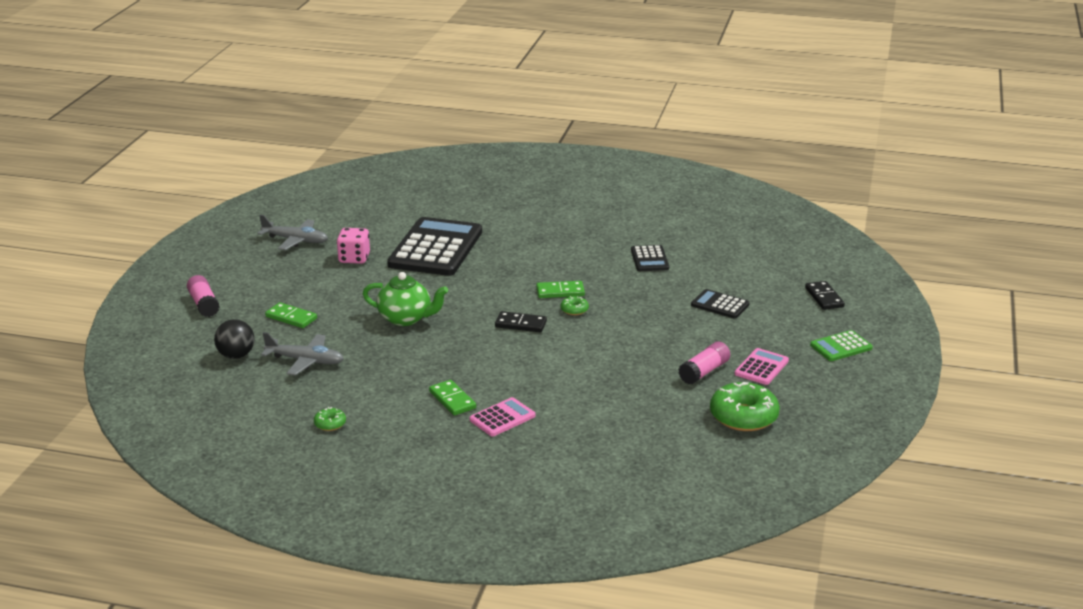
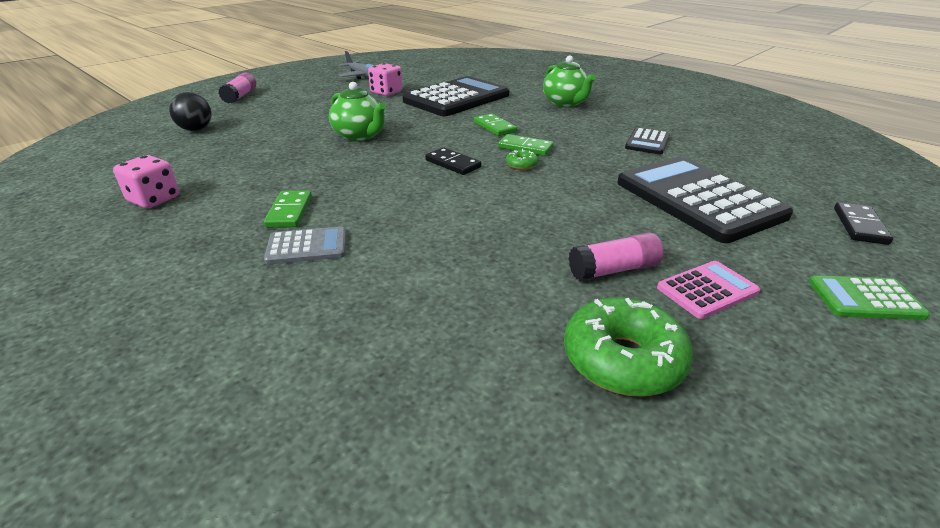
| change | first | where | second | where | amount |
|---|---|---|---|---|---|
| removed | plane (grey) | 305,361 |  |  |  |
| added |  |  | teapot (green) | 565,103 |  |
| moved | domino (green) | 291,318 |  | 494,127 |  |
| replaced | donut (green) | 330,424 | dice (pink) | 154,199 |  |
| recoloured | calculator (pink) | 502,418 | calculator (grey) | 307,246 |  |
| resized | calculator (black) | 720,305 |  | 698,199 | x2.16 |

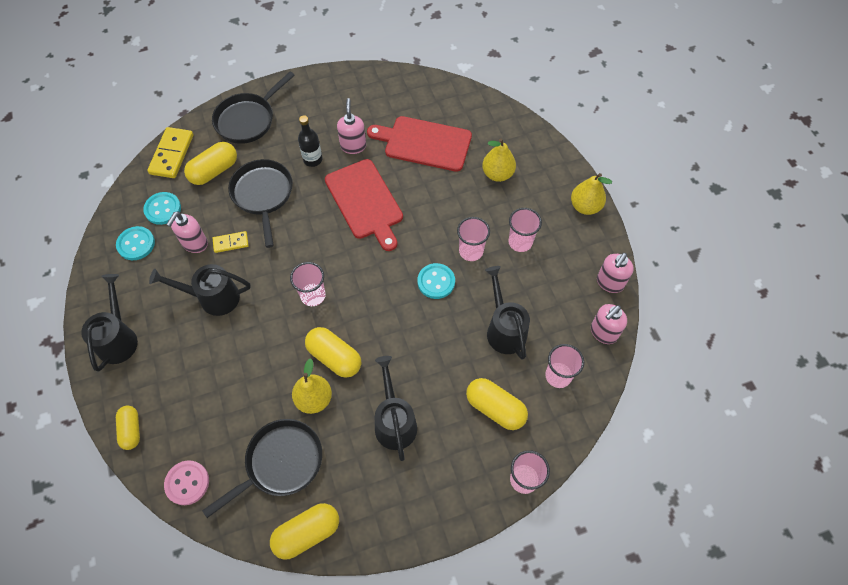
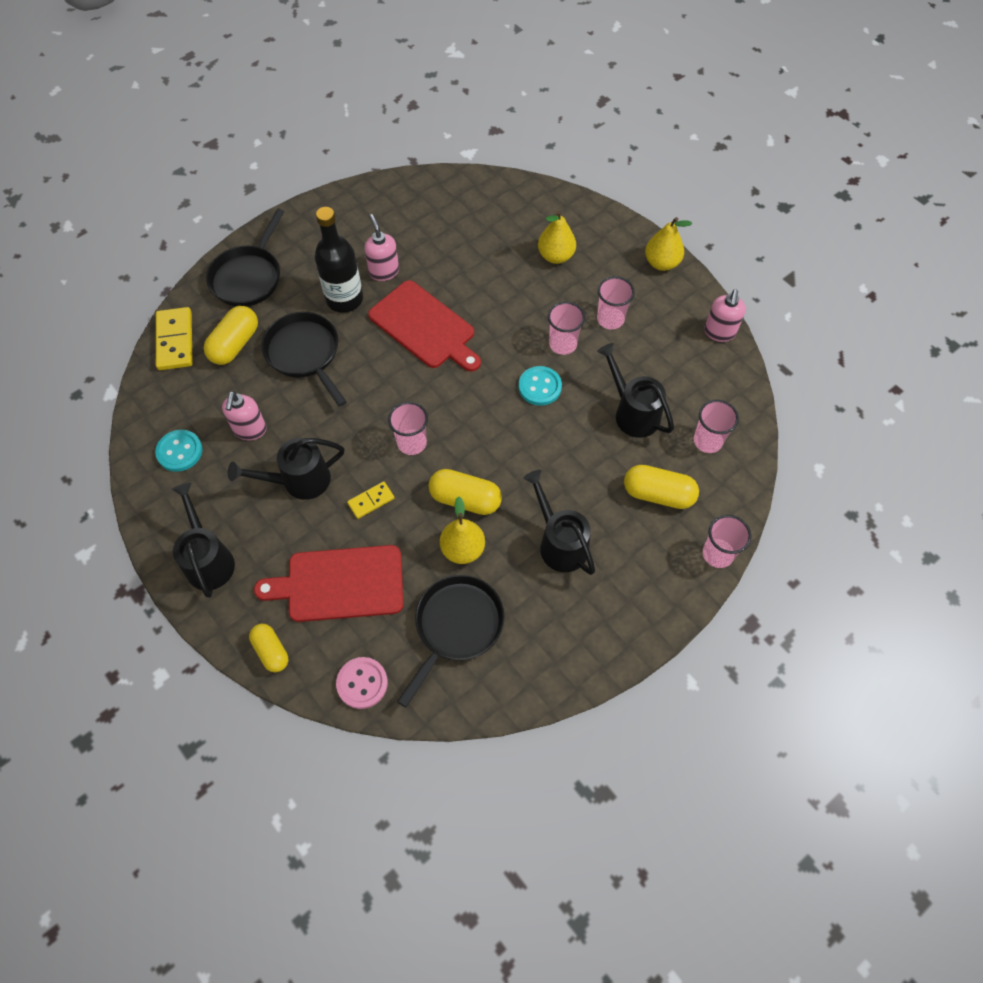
| change | first | where | second | where | amount |
|---|---|---|---|---|---|
| removed | button (turquoise) | 163,209 |  |  |  |
| removed | capsule (yellow) | 307,533 |  |  |  |
| removed | soap dispenser (pink) | 603,333 |  |  |  |
| moved | domino (yellow) | 231,243 |  | 371,501 |  |
| moved | cutting board (red) | 424,143 |  | 340,583 |  |
| resized | bottle (black) | 313,159 |  | 344,299 | x1.62 |

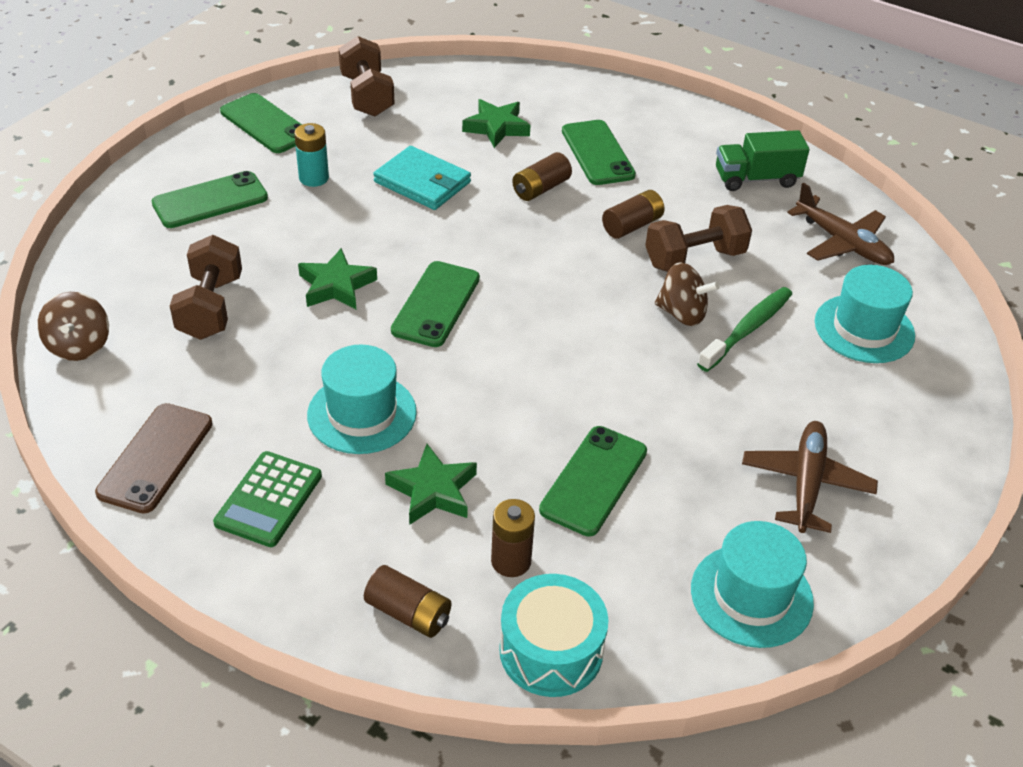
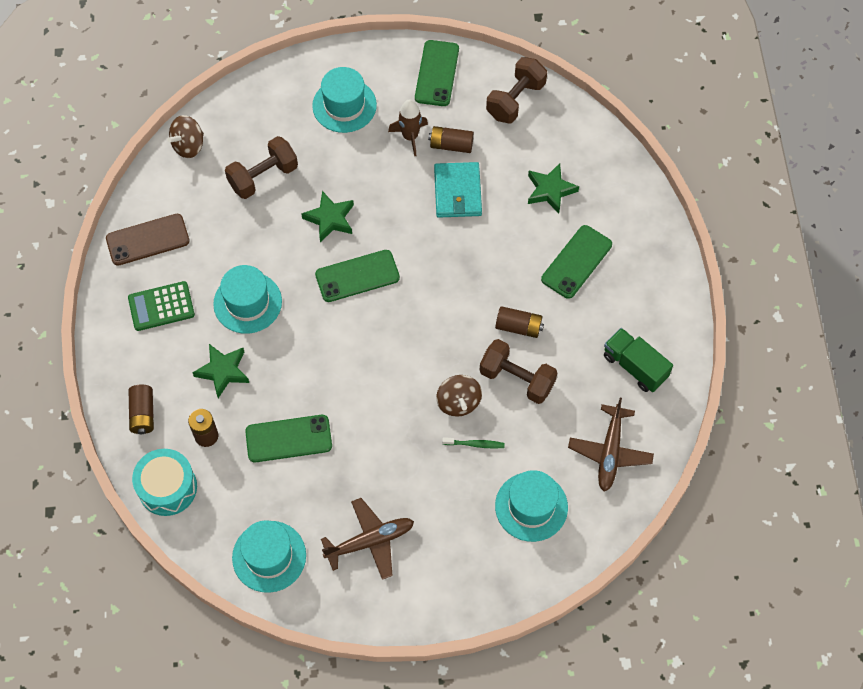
| change | first | where | second | where | amount |
|---|---|---|---|---|---|
| moved | battery (brown) | 541,188 |  | 451,145 |  |
| replaced | phone (green) | 210,201 | hat (turquoise) | 344,105 |  |
| replaced | battery (turquoise) | 314,178 | rocket (brown) | 410,137 |  |
| resized | toothbrush (green) | 748,329 |  | 475,444 | x0.57 |

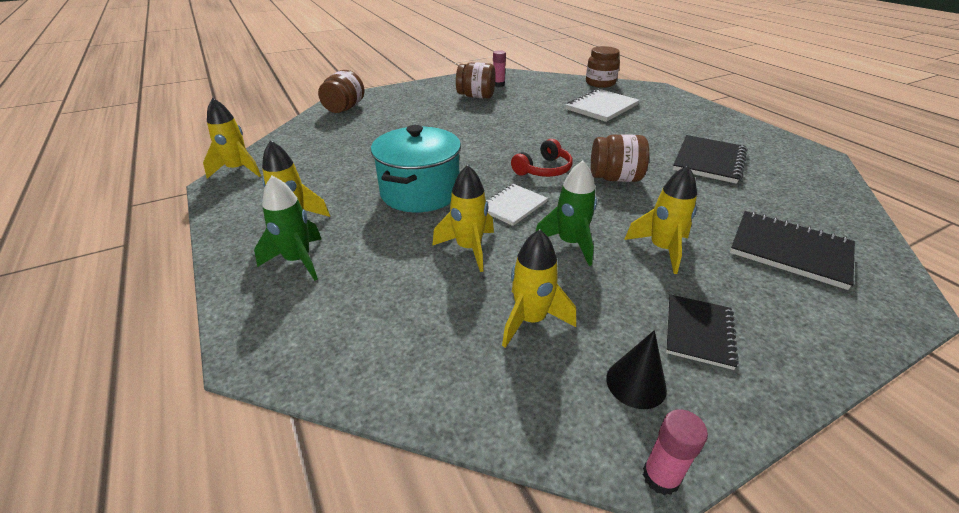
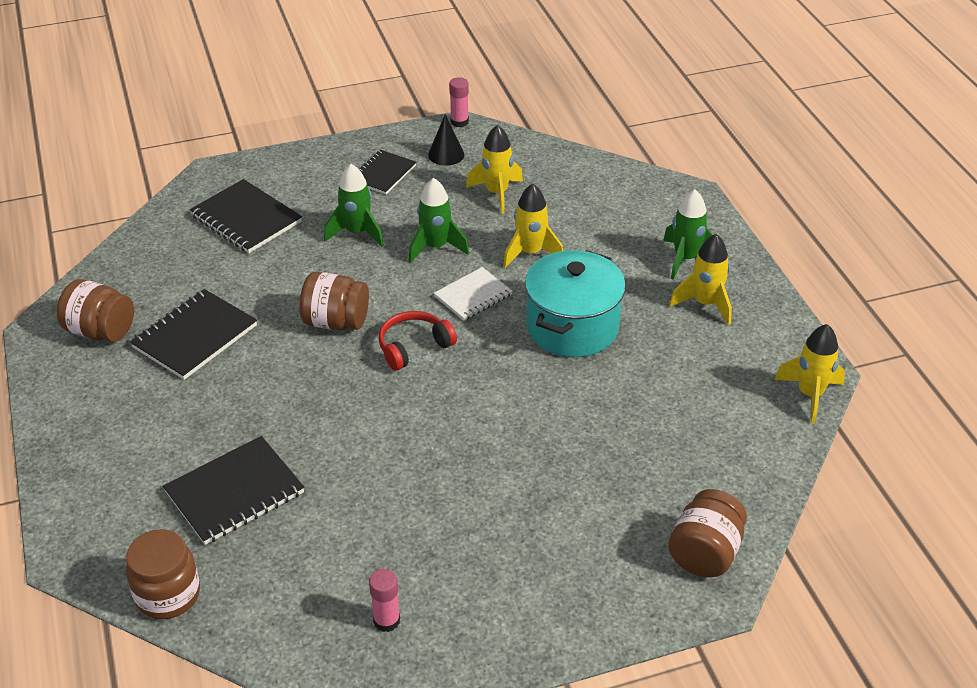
| change | first | where | second | where | amount |
|---|---|---|---|---|---|
| moved | jar (brown) | 476,96 |  | 100,331 |  |
| recoloured | notebook (white) | 601,107 | notebook (black) | 235,492 |  |
| recoloured | rocket (yellow) | 661,249 | rocket (green) | 357,233 |  |

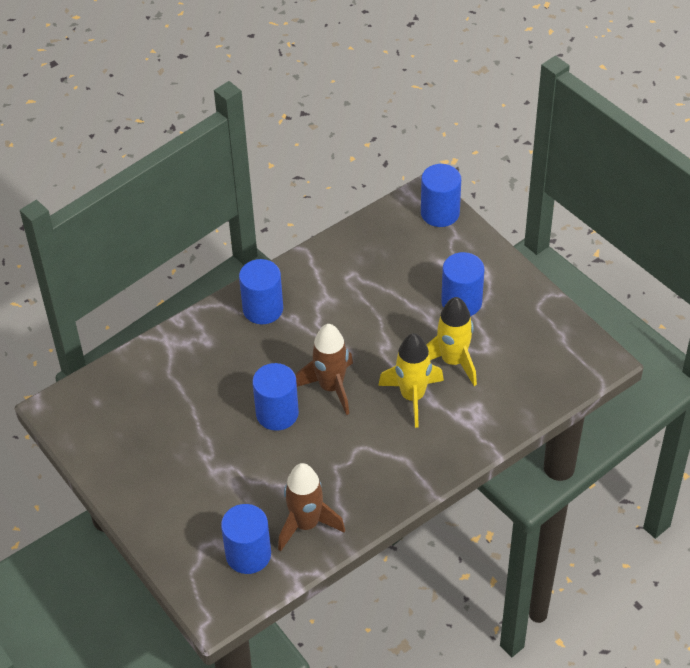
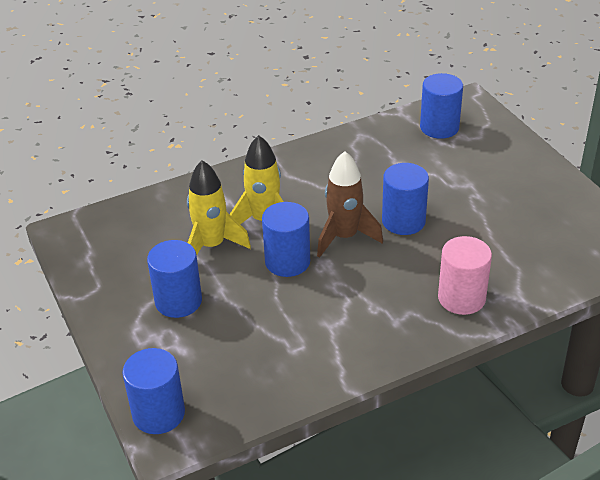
| change | first | where | second | where | amount |
|---|---|---|---|---|---|
| removed | rocket (brown) | 306,524 |  |  |  |
| added |  |  | cylinder (pink) | 461,298 |  |
| moved | cylinder (blue) | 263,309 |  | 287,262 |  |

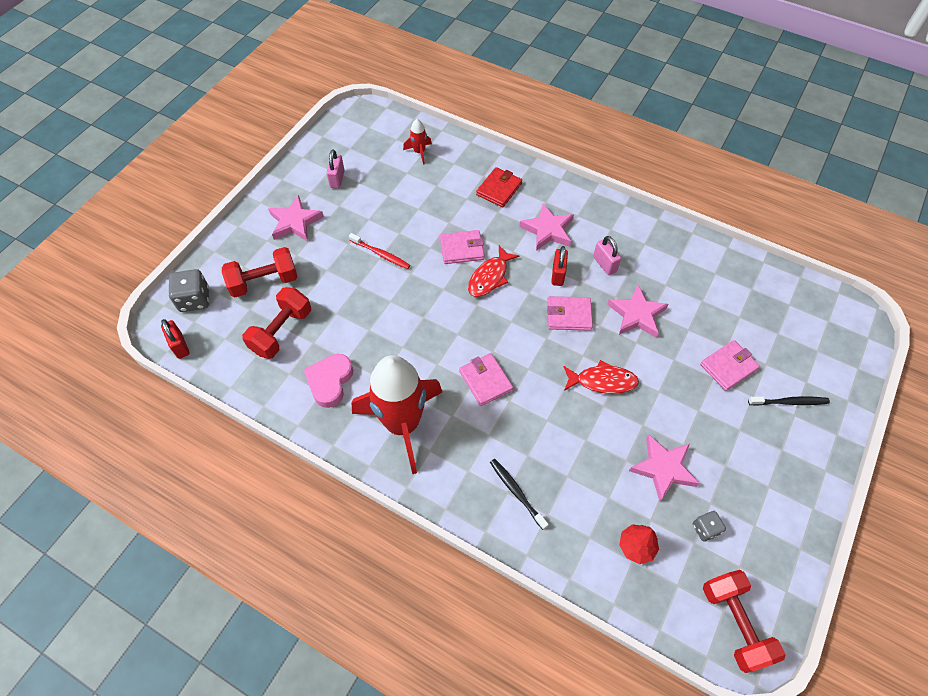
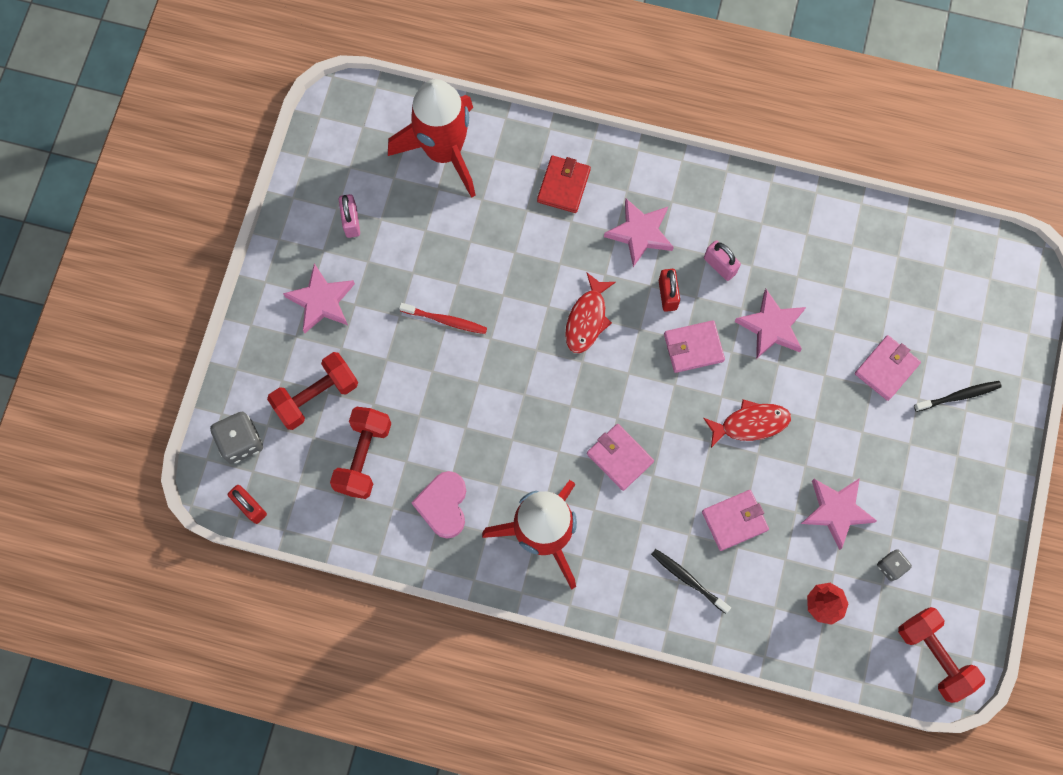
| change | first | where | second | where | amount |
|---|---|---|---|---|---|
| moved | wallet (pink) | 462,249 |  | 734,521 |  |
| resized | rocket (red) | 419,152 |  | 444,152 | x2.49 |

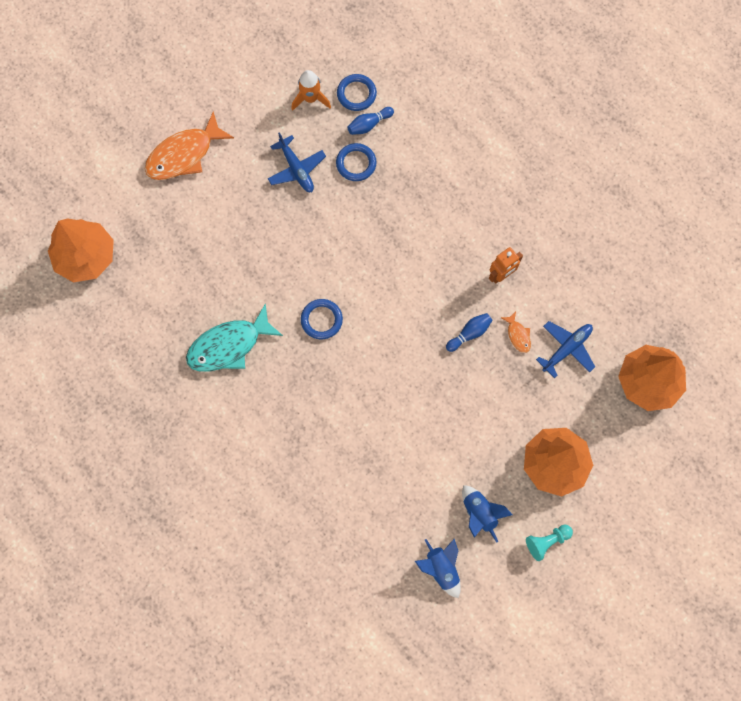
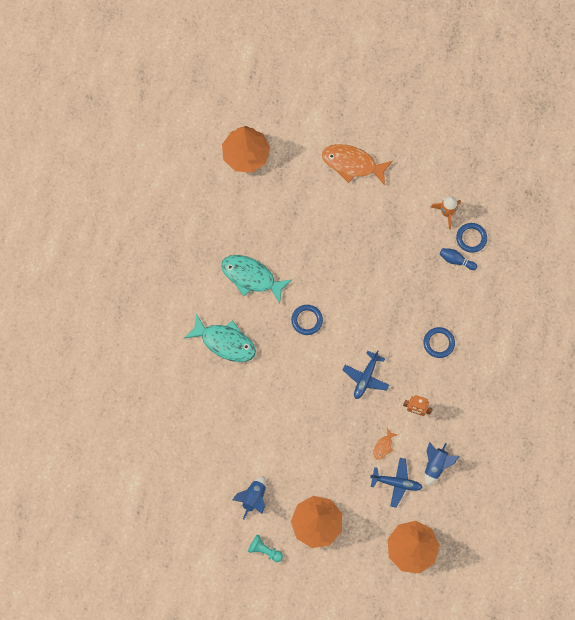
| change | first | where | second | where | amount |
|---|---|---|---|---|---|
| removed | bowling pin (blue) | 469,333 |  |  |  |
| added |  |  | fish (turquoise) | 225,342 |  |
| moved | plane (blue) | 296,169 |  | 365,377 |  |
| moved | ring (blue) | 356,163 |  | 438,343 |  |
| moved | rocket (blue) | 441,568 |  | 435,464 |  |

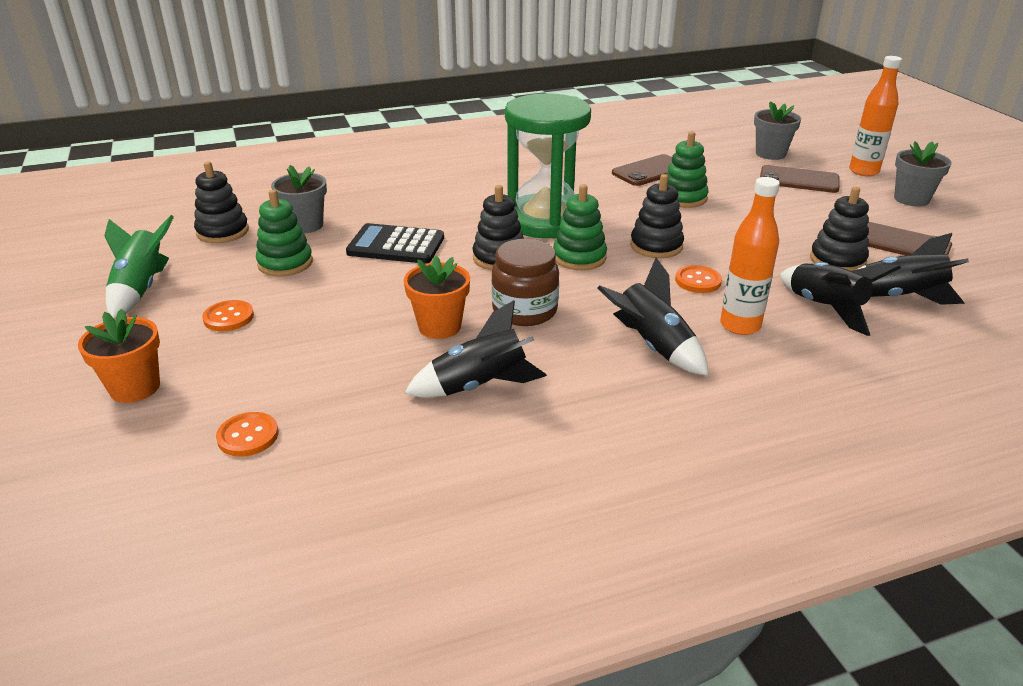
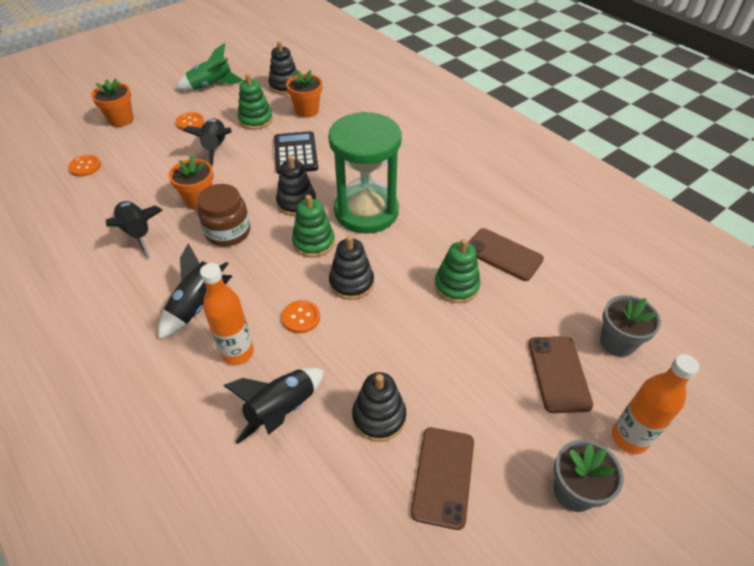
| change | first | where | second | where | amount |
|---|---|---|---|---|---|
| moved | rocket (black) | 899,297 |  | 216,148 |  |
| recoloured | flower pot (grey) | 305,225 | flower pot (orange) | 307,110 |  |

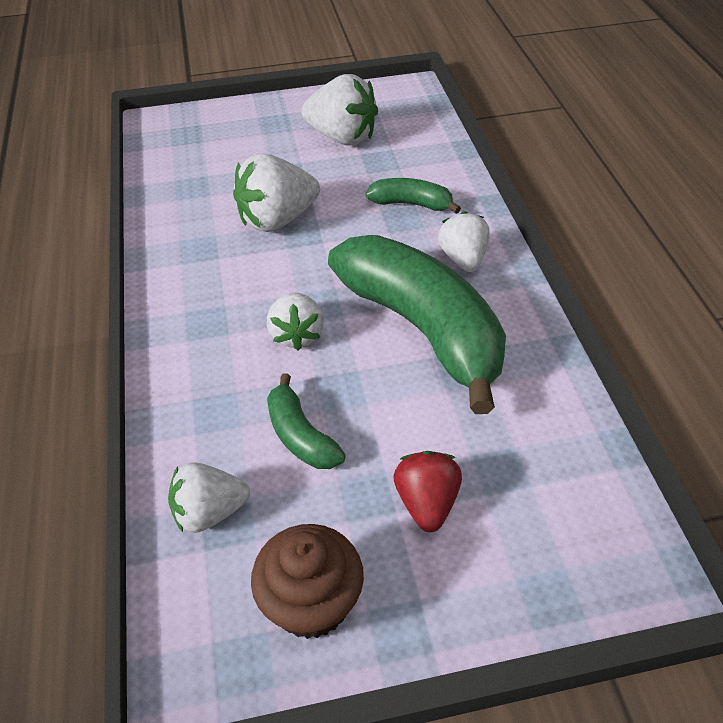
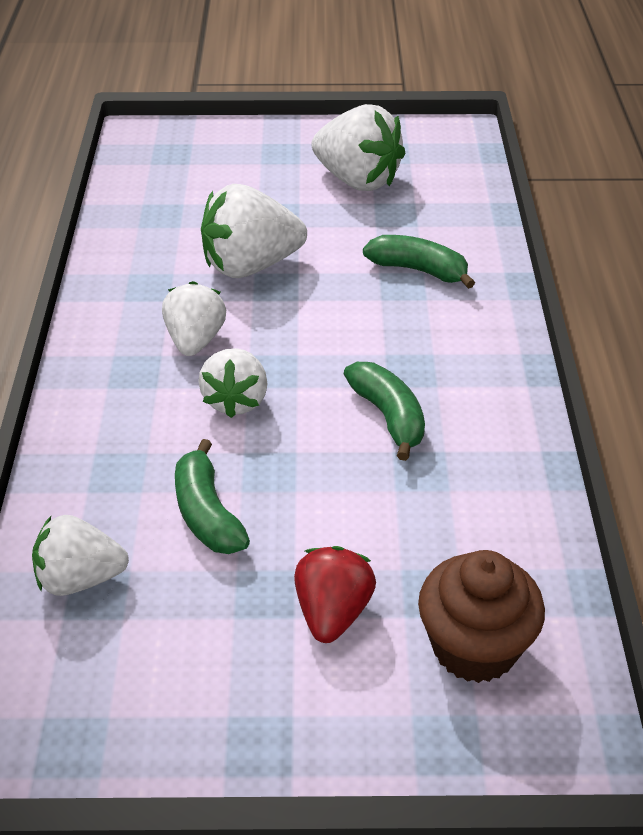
| change | first | where | second | where | amount |
|---|---|---|---|---|---|
| moved | cupcake (brown) | 311,602 |  | 474,647 |  |
| moved | strawberry (white) | 463,259 |  | 195,340 |  |
| resized | banana (green) | 423,328 |  | 388,417 | x0.45 |

